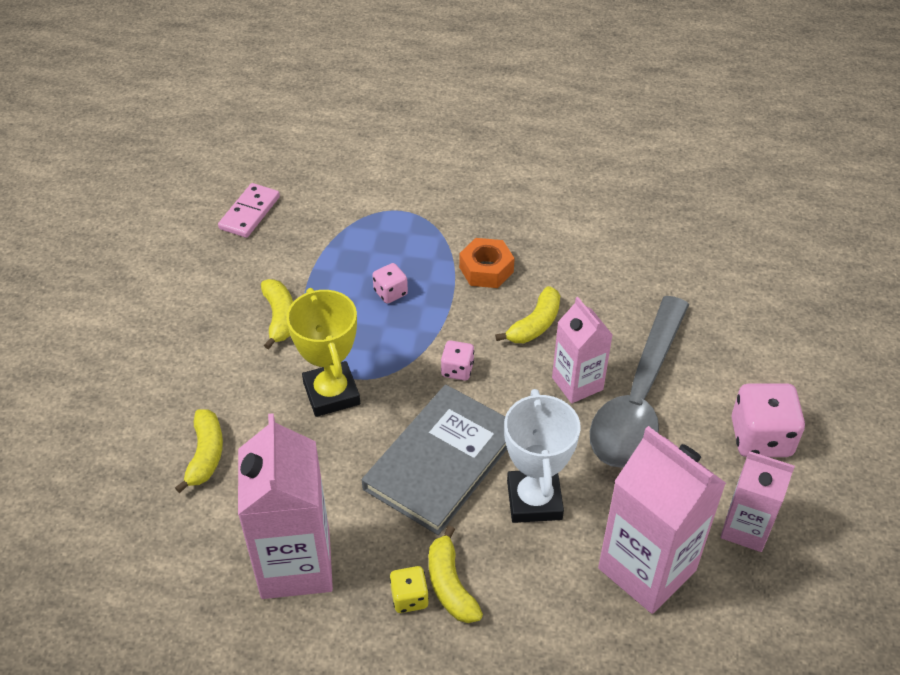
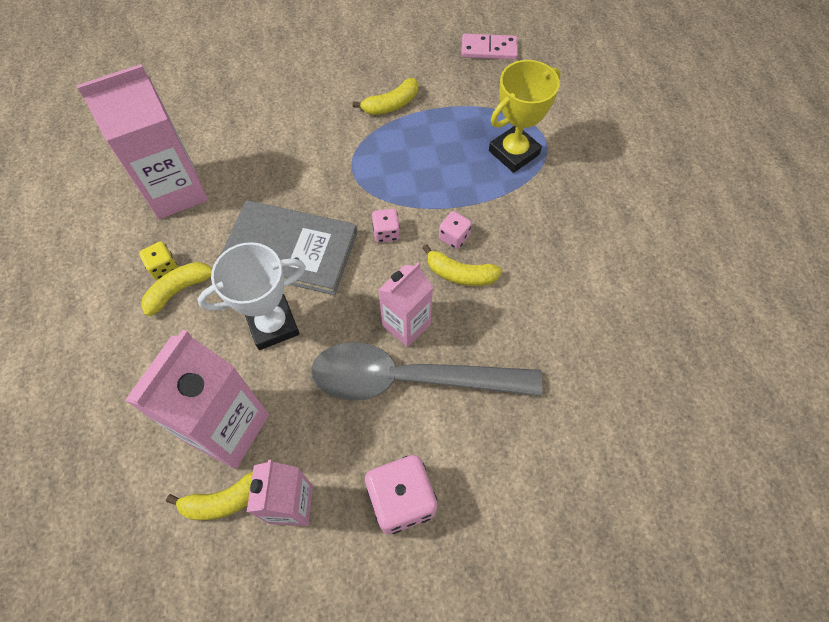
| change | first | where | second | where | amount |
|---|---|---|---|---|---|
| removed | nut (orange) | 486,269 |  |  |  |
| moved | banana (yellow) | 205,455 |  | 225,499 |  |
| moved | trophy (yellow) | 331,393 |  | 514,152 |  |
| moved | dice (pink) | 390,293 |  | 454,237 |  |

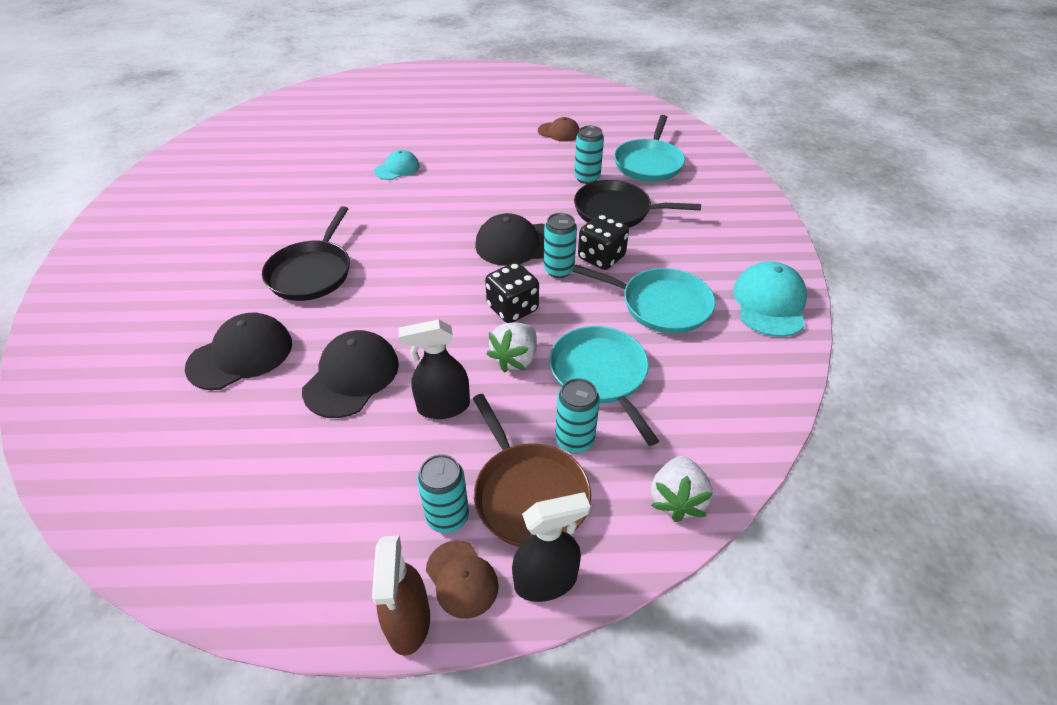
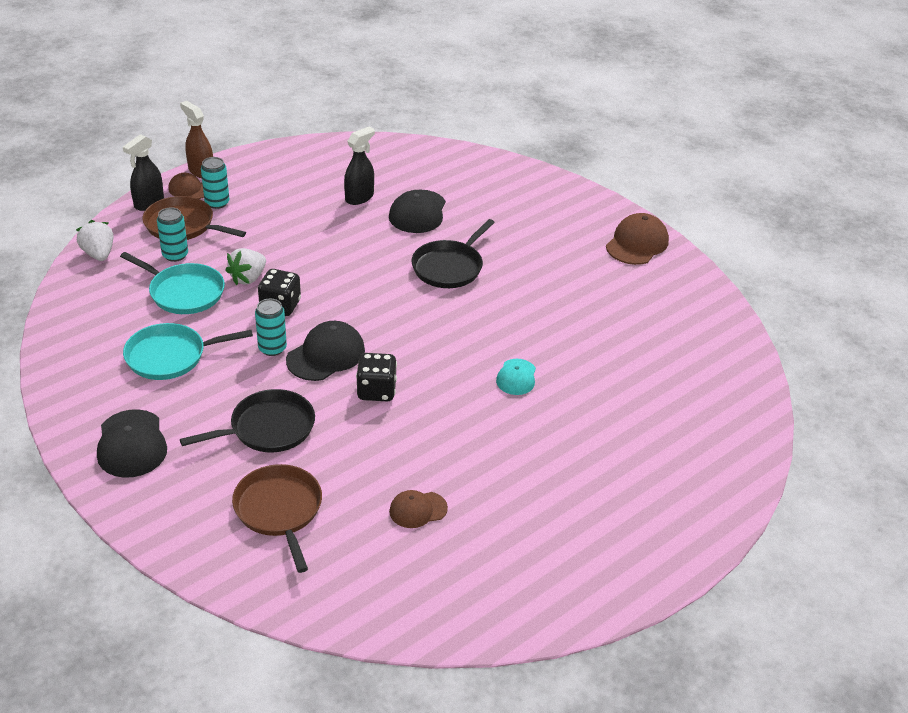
| change | first | where | second | where | amount |
|---|---|---|---|---|---|
| removed | can (turquoise) | 587,178 |  |  |  |
| removed | cap (turquoise) | 769,303 |  |  |  |
| added |  |  | cap (brown) | 637,243 |  |
| moved | cap (black) | 351,377 |  | 131,444 |  |
| moved | spray bottle (black) | 443,407 |  | 359,197 |  |
| moved | dice (black) | 601,258 |  | 376,391 |  |
| recoloured | pan (turquoise) | 648,163 | pan (brown) | 279,510 |  |
| turned | pan (black) | 311,273 |  | 449,267 | 120 degrees counterclockwise |
| turned | strawberry (white) | 515,359 |  | 248,278 | 135 degrees counterclockwise |

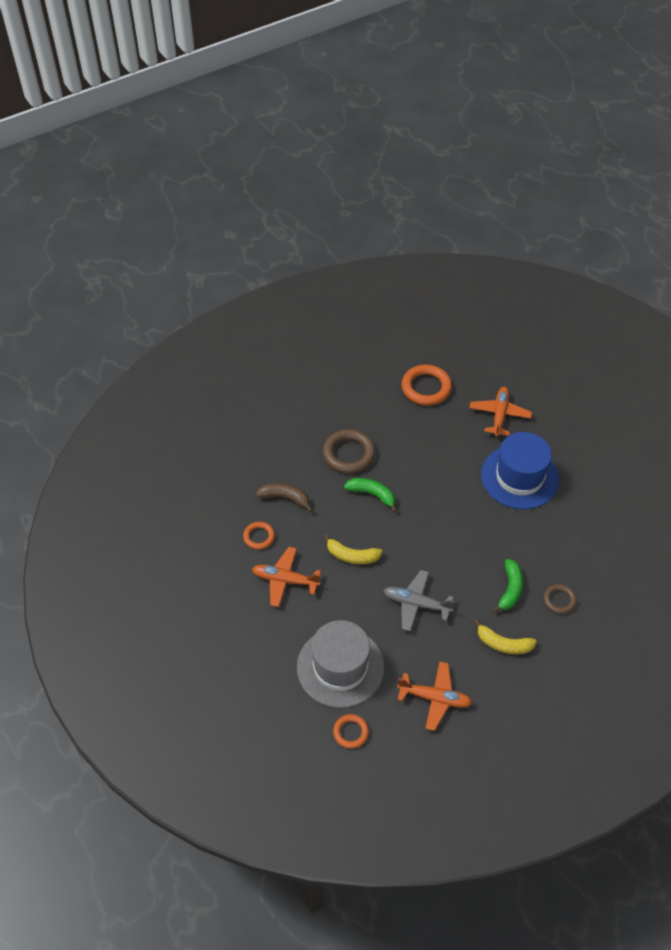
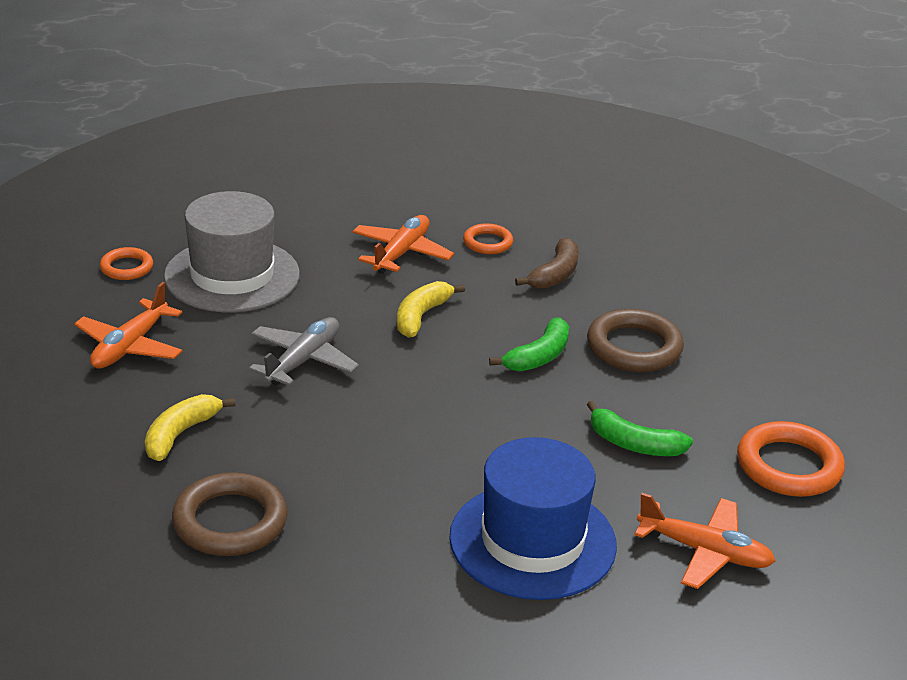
| change | first | where | second | where | amount |
|---|---|---|---|---|---|
| moved | banana (green) | 510,589 |  | 634,444 |  |
| resized | ring (brown) | 559,600 |  | 230,521 | x1.74 |

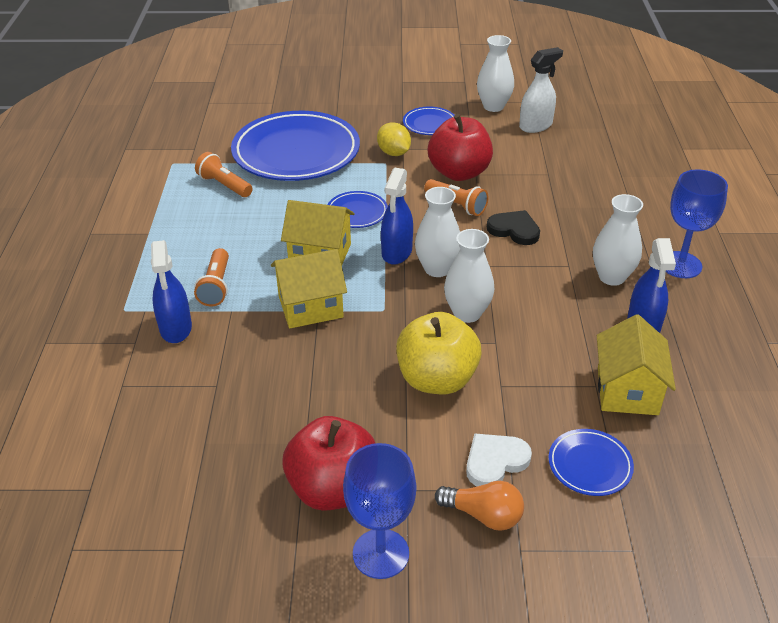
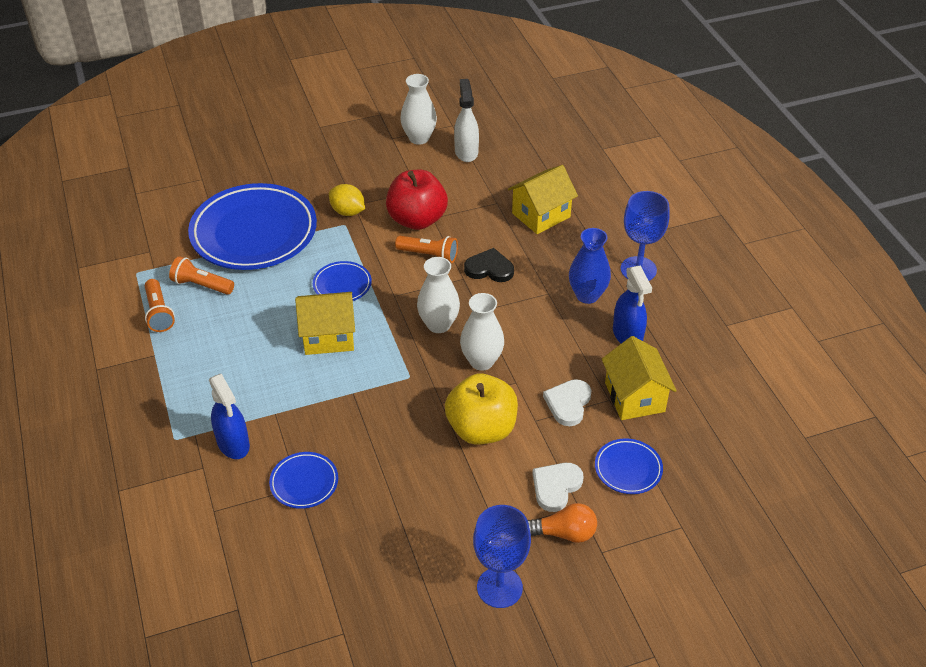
| change | first | where | second | where | amount |
|---|---|---|---|---|---|
| removed | apple (red) | 333,489 |  |  |  |
| removed | spray bottle (blue) | 397,252 |  |  |  |
| added |  |  | heart (white) | 568,403 |  |
| moved | flashlight (orange) | 216,286 |  | 159,313 |  |
| moved | house (yellow) | 310,307 |  | 541,215 |  |
| moved | plate (blue) | 429,124 |  | 304,482 |  |
| recoloured | vase (white) | 611,277 | vase (blue) | 587,295 |  |
| turned | spray bottle (white) | 536,126 |  | 466,152 | 45 degrees counterclockwise |

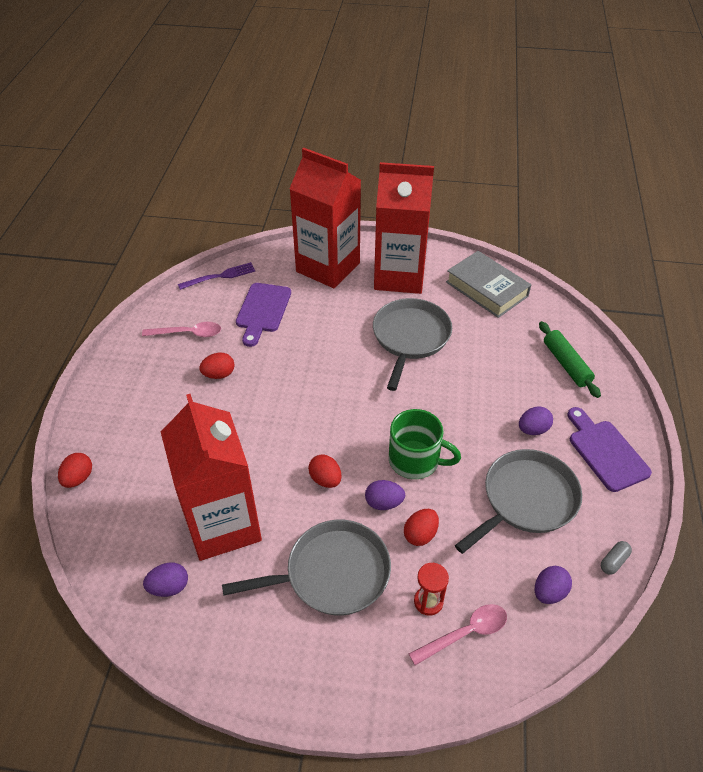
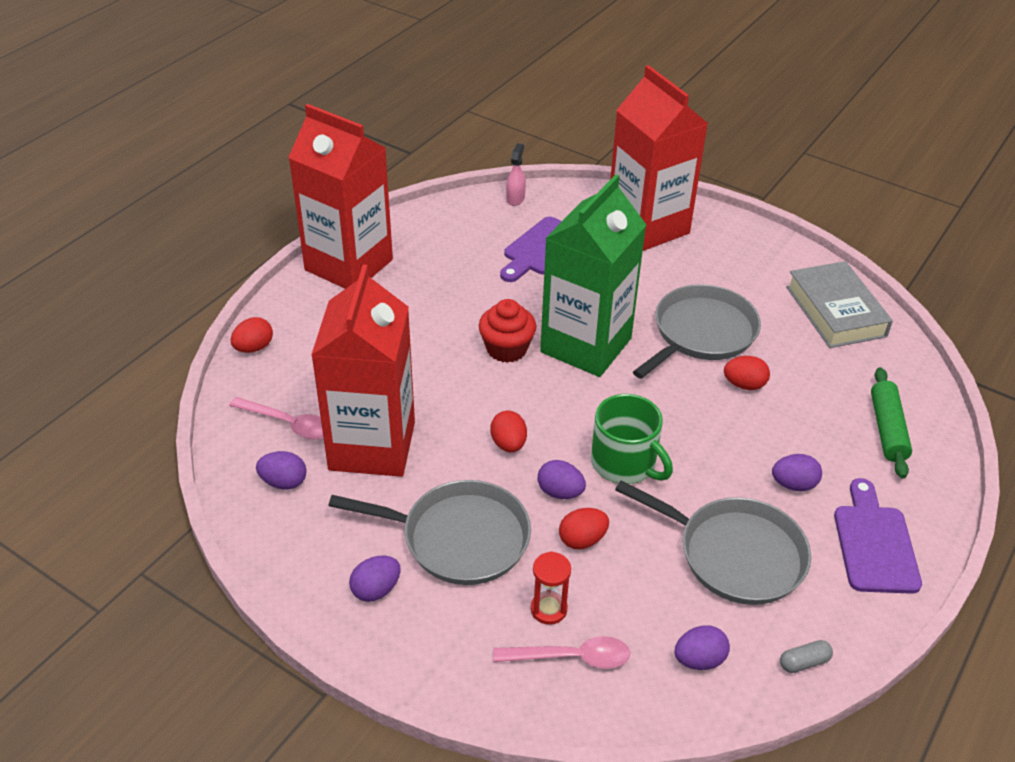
| change | first | where | second | where | amount |
|---|---|---|---|---|---|
| added |  |  | egg (purple) | 376,590 |  |
| added |  |  | cupcake (red) | 506,349 |  |
| added |  |  | carton (green) | 586,345 |  |
| moved | spoon (pink) | 188,333 |  | 288,423 |  |
| moved | egg (red) | 219,374 |  | 744,385 |  |
| moved | carton (red) | 399,276 |  | 349,265 |  |
| replaced | fork (purple) | 220,276 | spray bottle (pink) | 515,198 |  |
| turned | pan (grey) | 526,499 |  | 735,554 | 45 degrees clockwise |

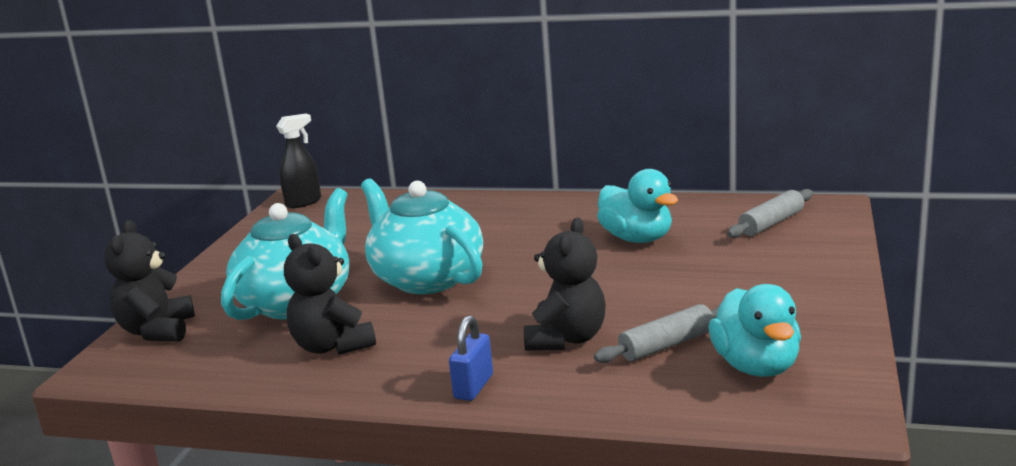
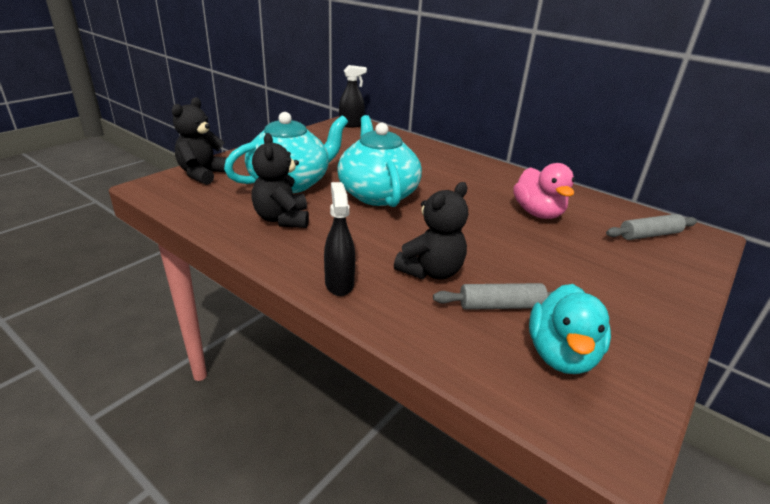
| change | first | where | second | where | amount |
|---|---|---|---|---|---|
| replaced | padlock (blue) | 473,387 | spray bottle (black) | 339,284 |  |
| recoloured | duck (turquoise) | 637,238 | duck (pink) | 538,213 |  |

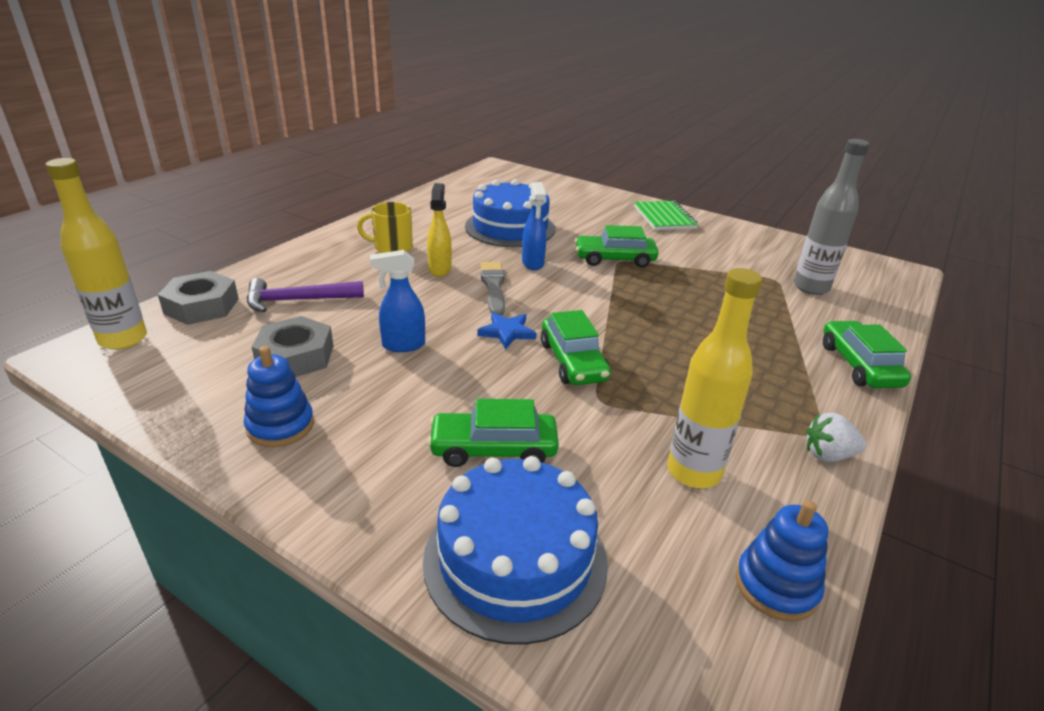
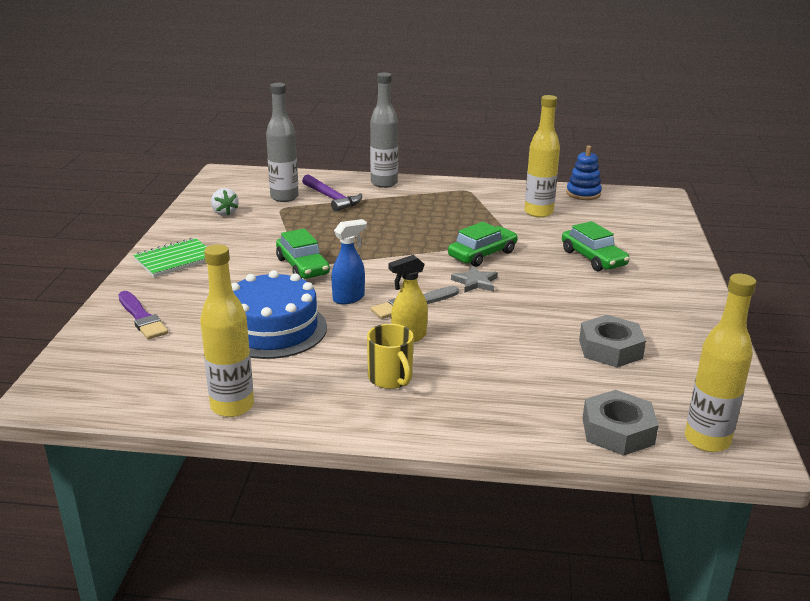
| change | first | where | second | where | amount |
|---|---|---|---|---|---|
| removed | stacking toy (blue) | 280,426 |  |  |  |
| removed | spray bottle (blue) | 403,345 |  |  |  |
| removed | cake (blue) | 515,559 |  |  |  |
| added |  |  | brush (purple) | 141,318 |  |
| added |  |  | bottle (yellow) | 232,406 |  |
| moved | hammer (purple) | 298,300 |  | 332,198 |  |
| moved | strawberry (white) | 828,455 |  | 224,213 |  |
| replaced | car (green) | 859,365 | bottle (grey) | 384,183 |  |
| recoloured | star (blue) | 507,332 | star (grey) | 475,282 |  |

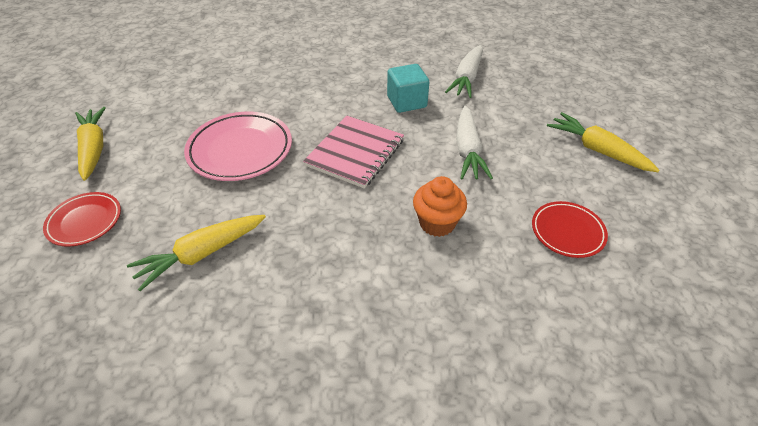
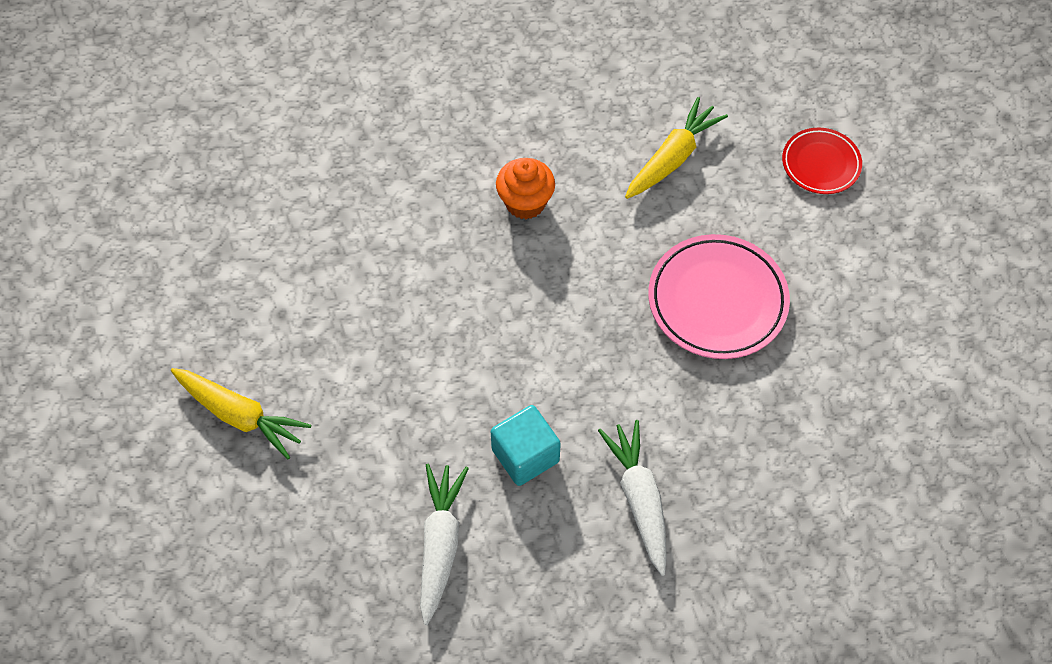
| change | first | where | second | where | amount |
|---|---|---|---|---|---|
| removed | carrot (yellow) | 94,148 |  |  |  |
| removed | notebook (pink) | 355,153 |  |  |  |
| removed | plate (red) | 567,232 |  |  |  |
| moved | cupcake (orange) | 437,223 |  | 525,202 |  |
| moved | carrot (white) | 467,150 |  | 639,499 |  |

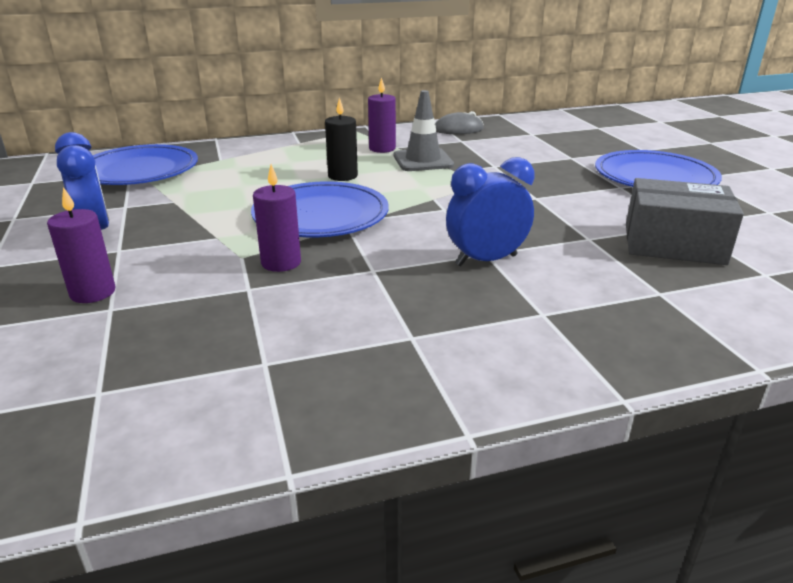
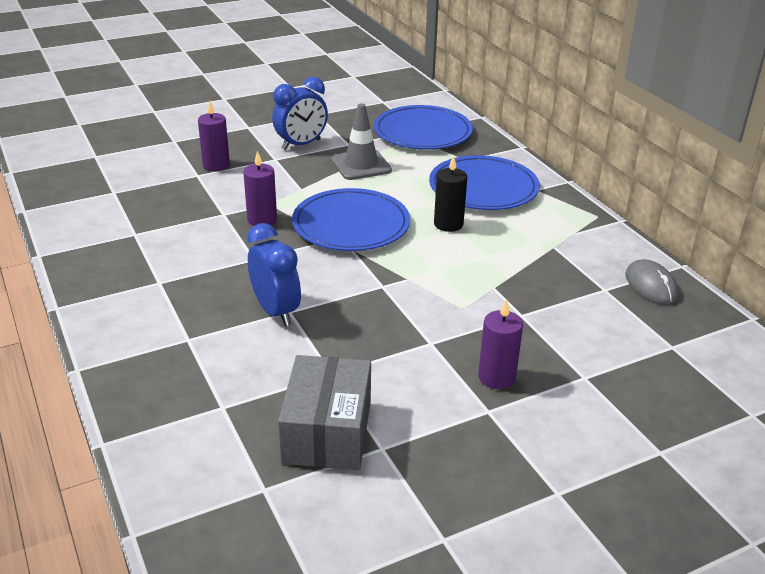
| change | first | where | second | where | amount |
|---|---|---|---|---|---|
| moved | candle (purple) | 382,148 |  | 496,377 |  |
| moved | traffic cone (grey) | 423,160 |  | 361,165 |  |
| moved | plate (blue) | 655,177 |  | 483,188 |  |

